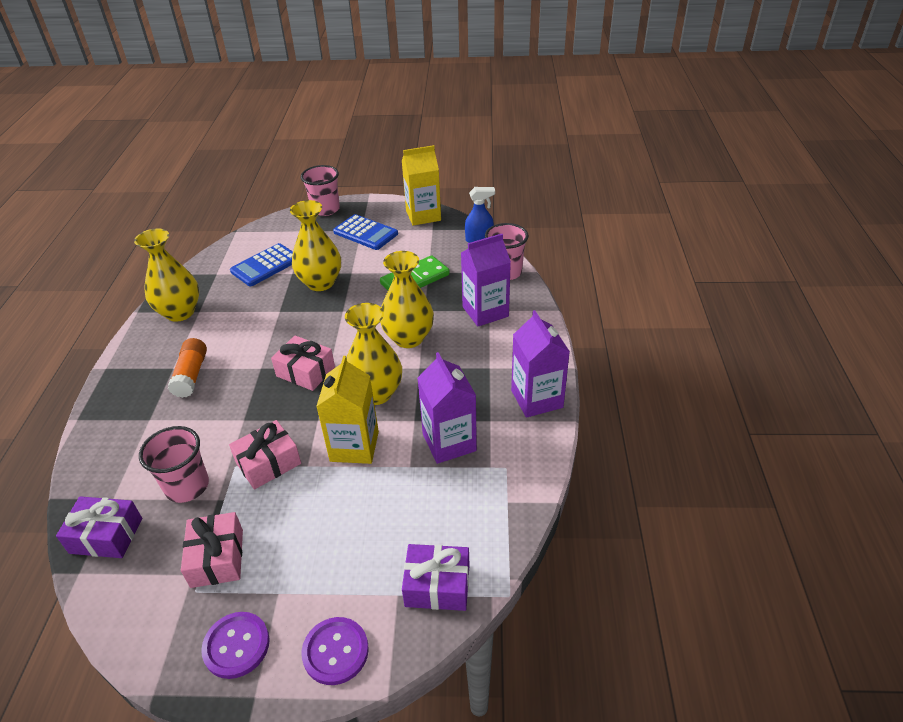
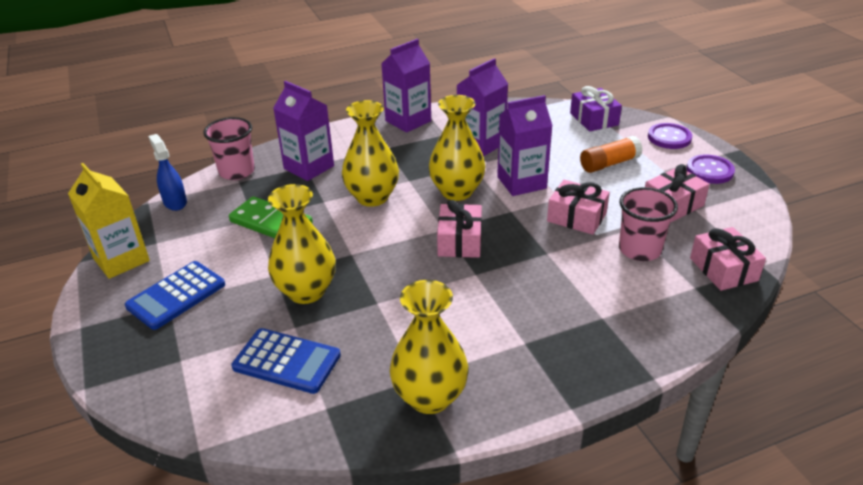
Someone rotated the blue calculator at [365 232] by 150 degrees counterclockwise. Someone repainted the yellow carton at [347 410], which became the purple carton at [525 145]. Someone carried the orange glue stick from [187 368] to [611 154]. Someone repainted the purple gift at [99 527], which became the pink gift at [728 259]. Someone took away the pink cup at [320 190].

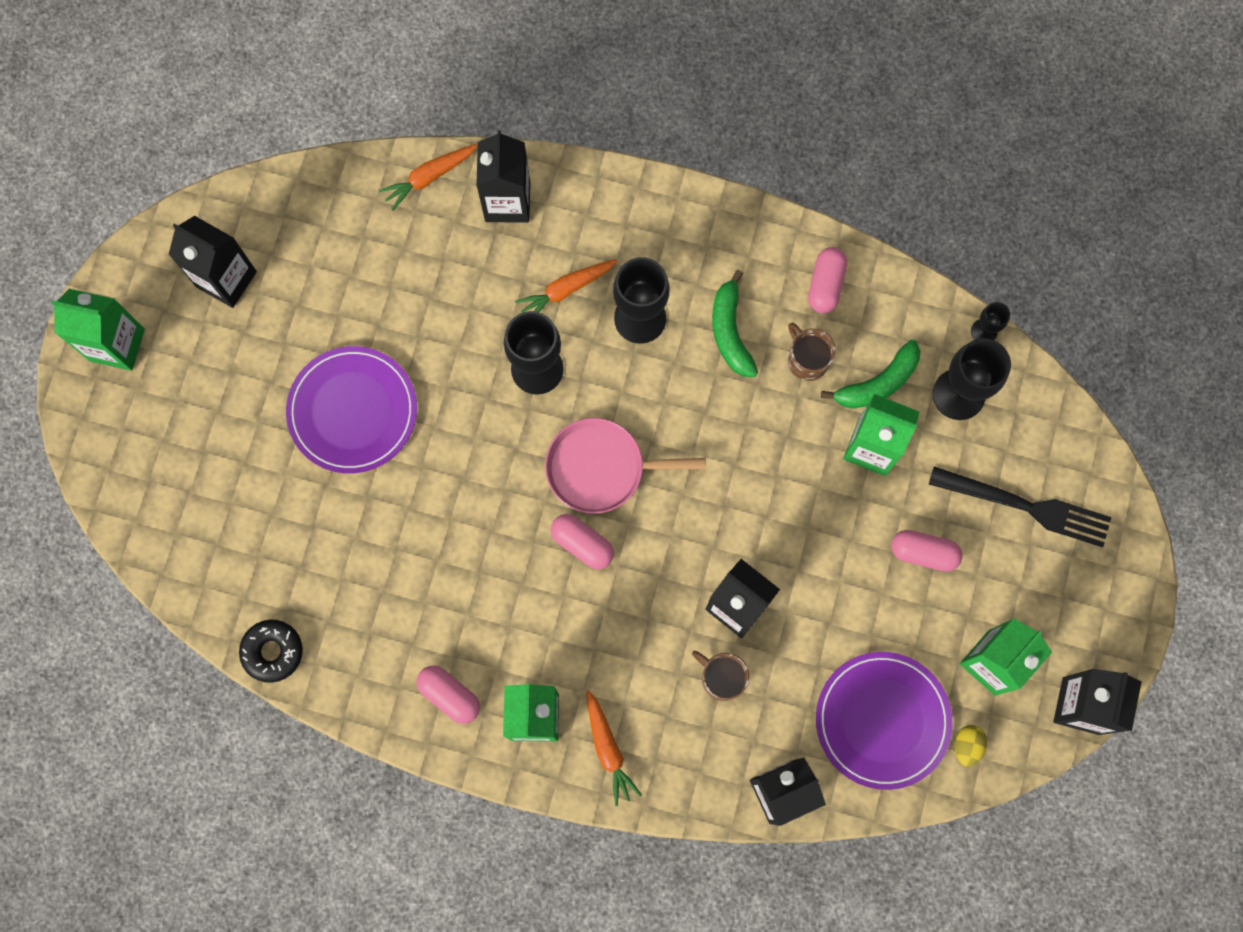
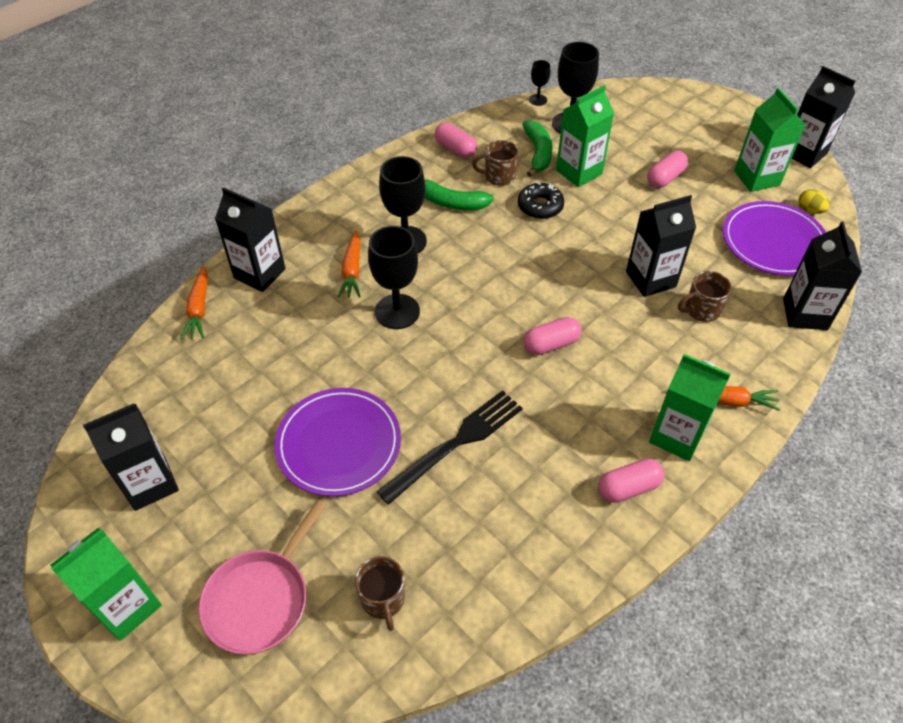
Someone carried the pink pan from [625 466] to [262 576]. Someone put down the brown mug at [380 593]. Someone carried the black fork from [1020 506] to [450 447]. Someone carried the black donut from [271 651] to [541 200].

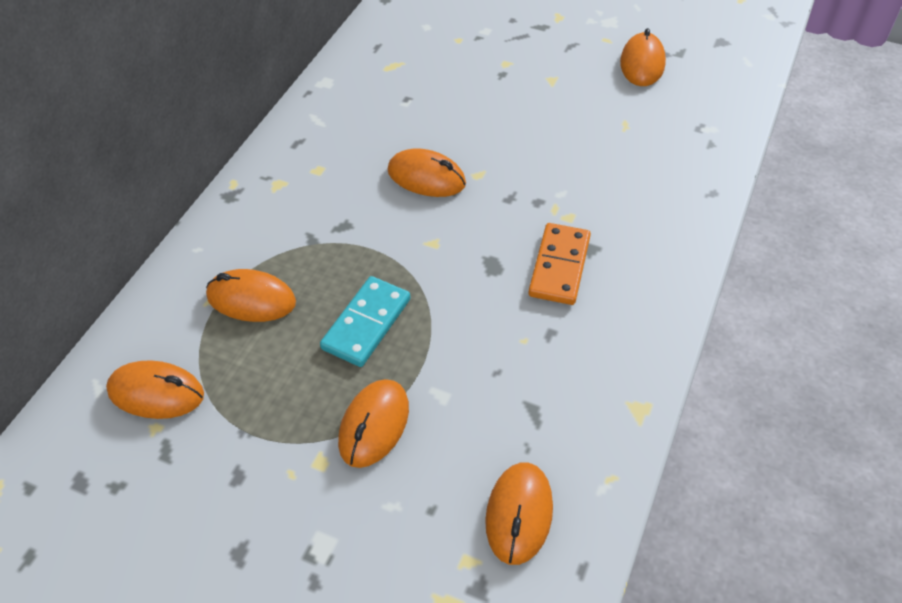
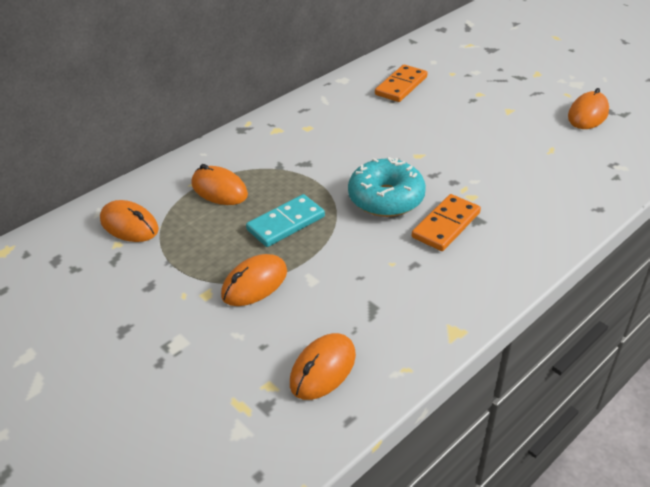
Someone put down the turquoise donut at [387 187]. Someone put down the orange domino at [401 83]. Someone took away the orange mouse at [426 172].

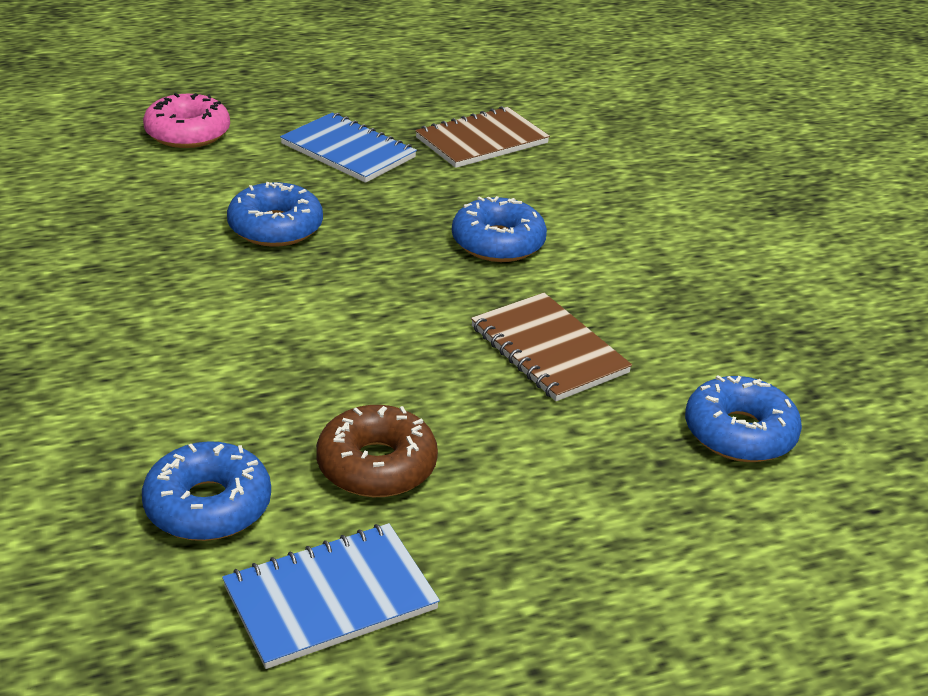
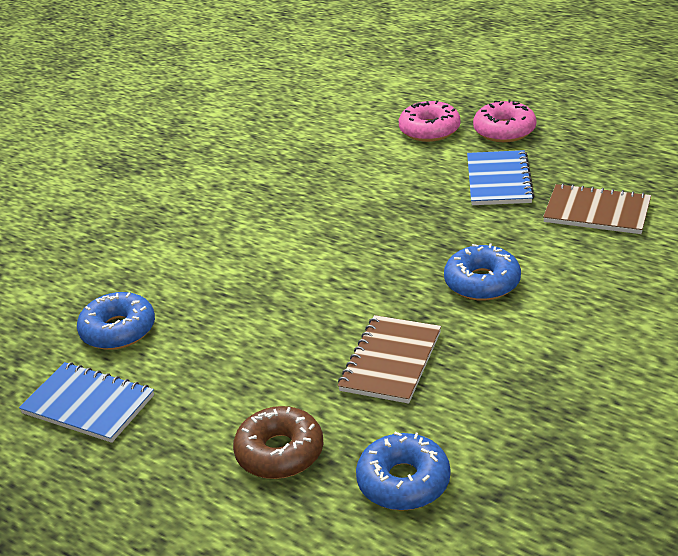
Someone carried the brown donut from [377 451] to [278 442]. Someone put down the pink donut at [504 120]. Someone took away the blue donut at [275 214].

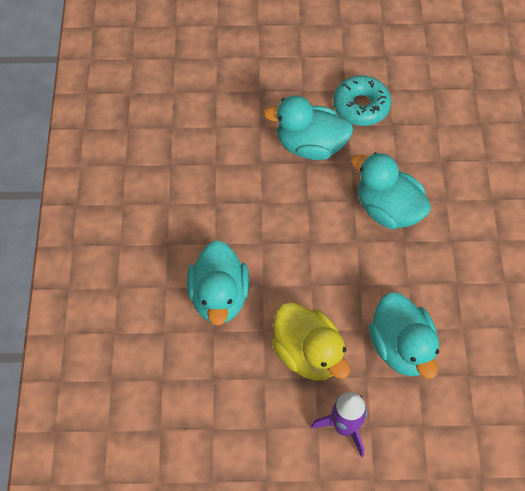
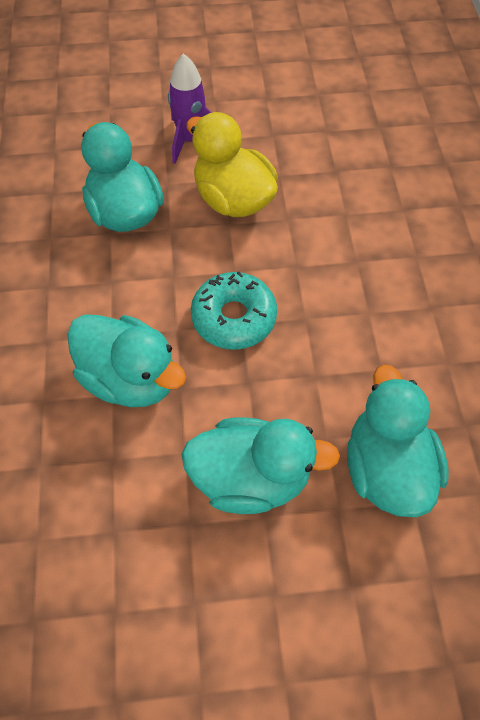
Someone carried the turquoise donut from [362 101] to [234 311]. Someone carried the turquoise duck from [218 283] to [398 440].

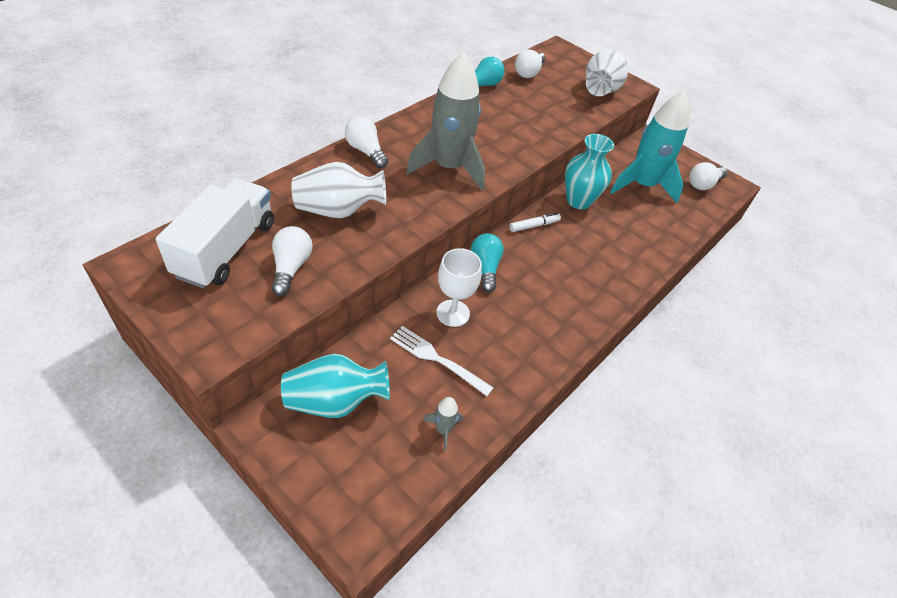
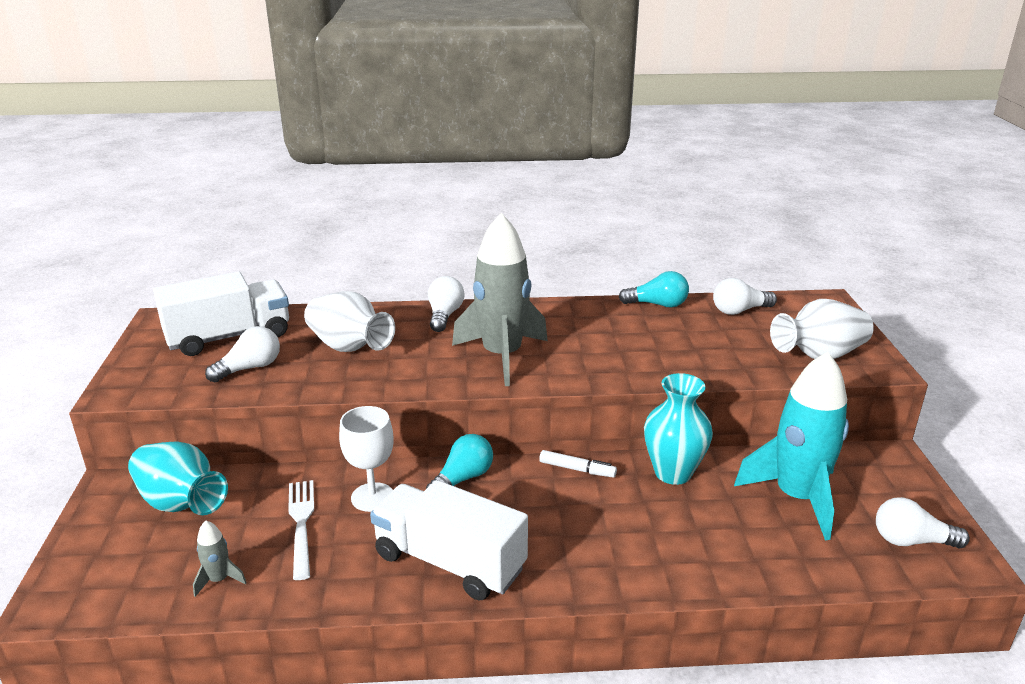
Someone put down the white truck at [449 540].

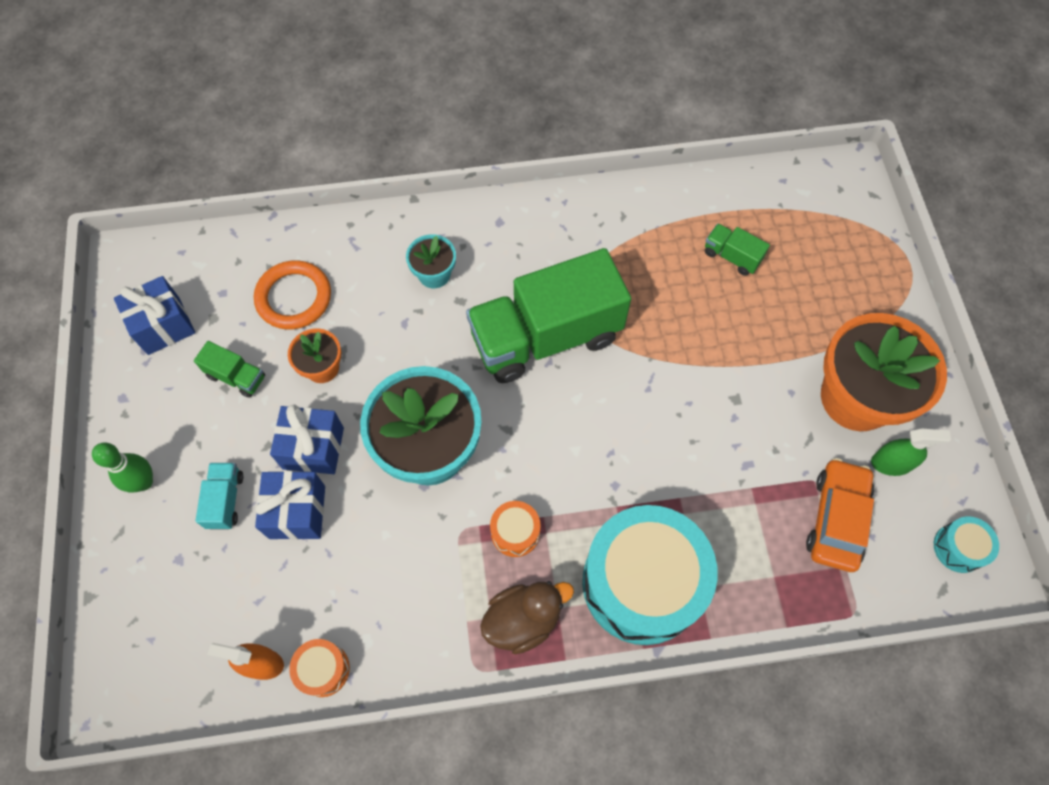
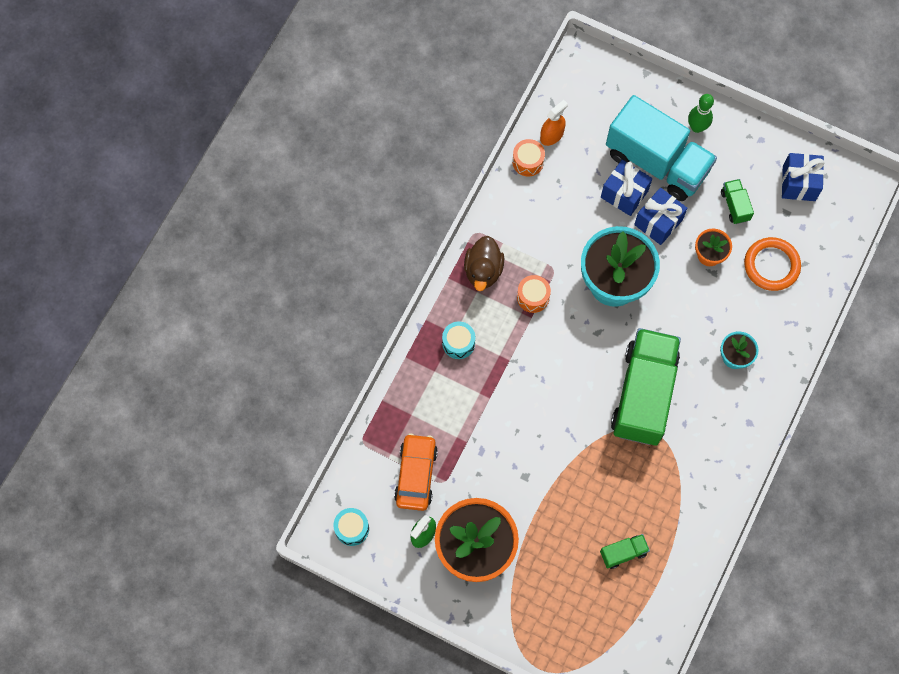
Someone rotated the orange car at [840 515] by 135 degrees counterclockwise. Someone scaled the turquoise drum at [650 575] by 0.42. Someone scaled the turquoise truck at [219 496] by 2.45. Someone rotated the green truck at [229 369] by 105 degrees clockwise.

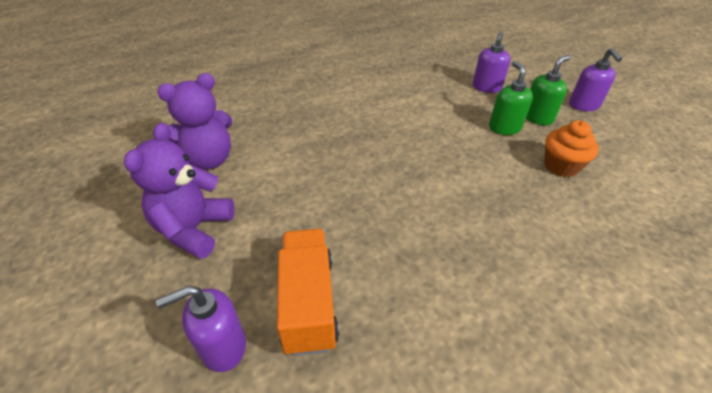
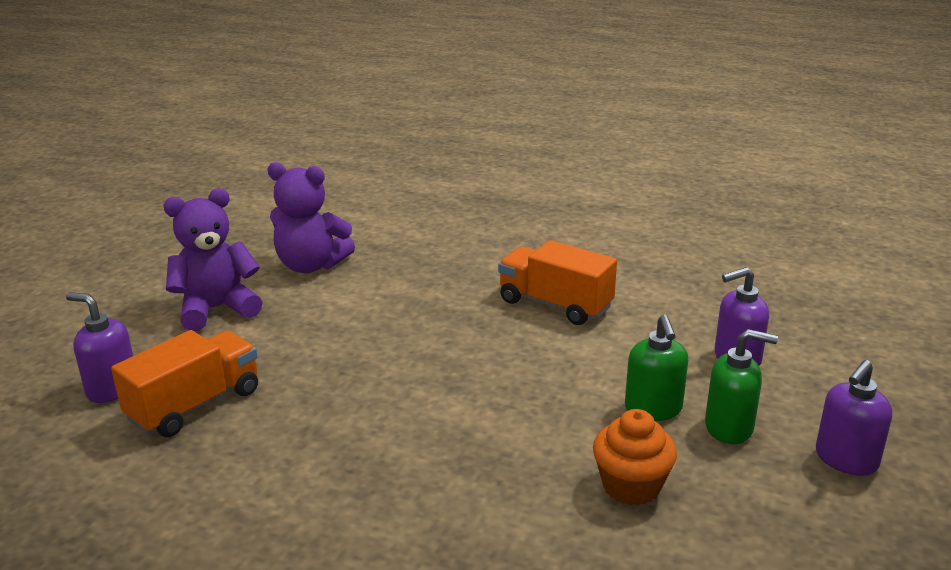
Someone put down the orange truck at [557 282]. Someone rotated the green soap dispenser at [511 98] by 135 degrees clockwise.

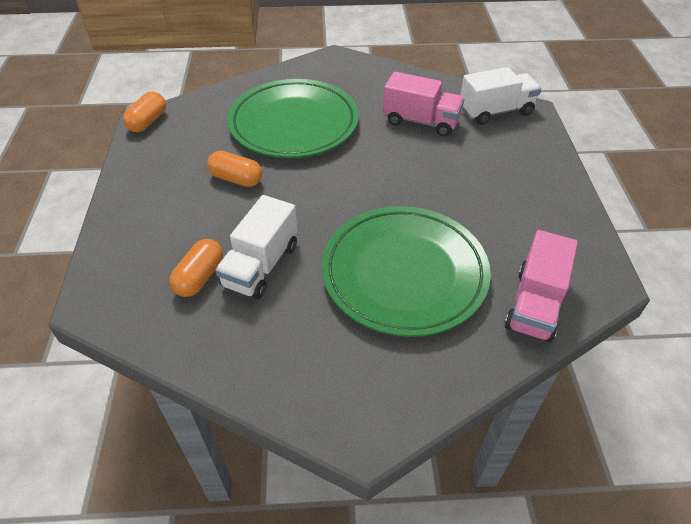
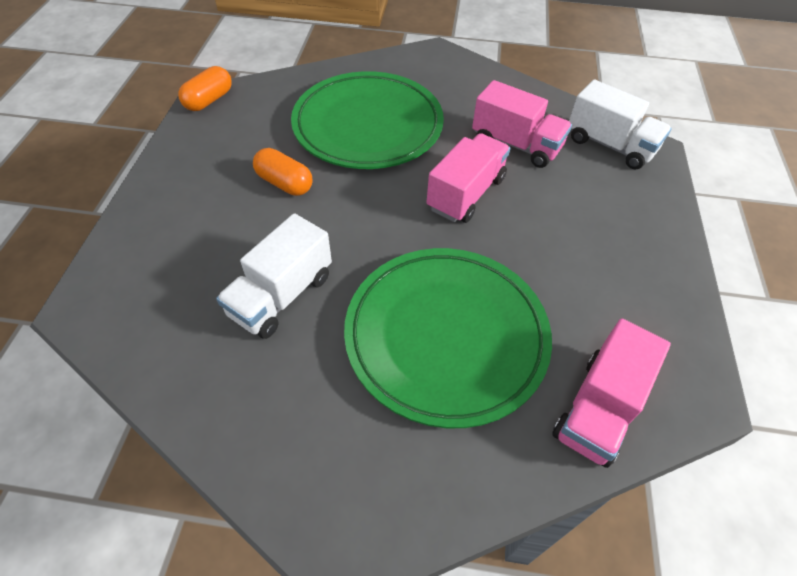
Someone put down the pink truck at [469 178]. Someone rotated the white truck at [501 96] by 45 degrees clockwise. Someone took away the orange capsule at [196 268].

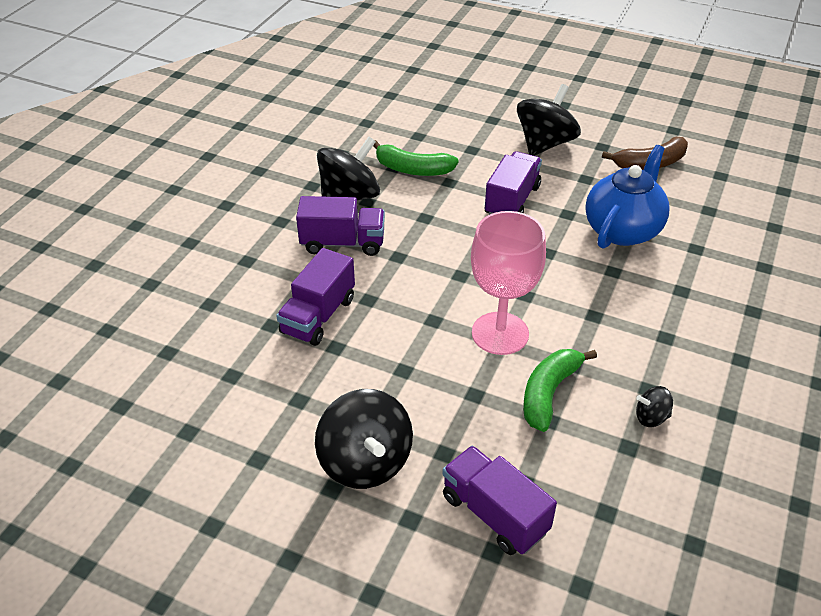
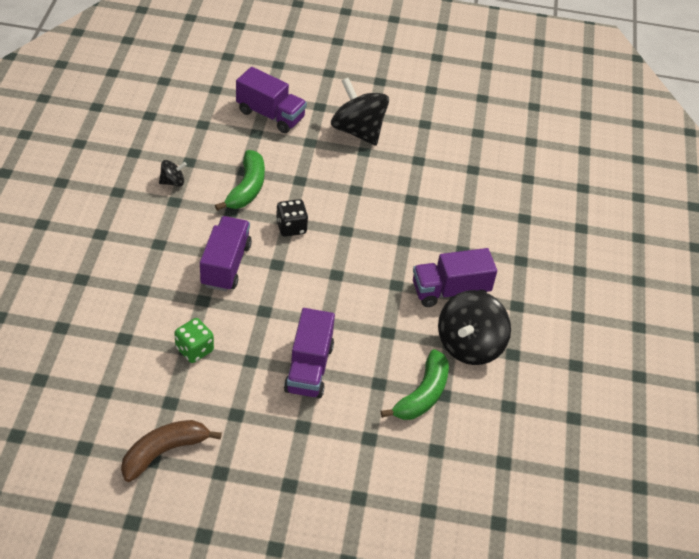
Someone swapped the blue teapot at [627 197] for the green dice at [194 340]. Someone carried the purple truck from [315 297] to [226 253]. Someone swapped the pink goblet at [508 283] for the black dice at [292 218]. Someone rotated the green banana at [416 158] by 120 degrees clockwise. Someone took away the black spinning top at [549 120].

